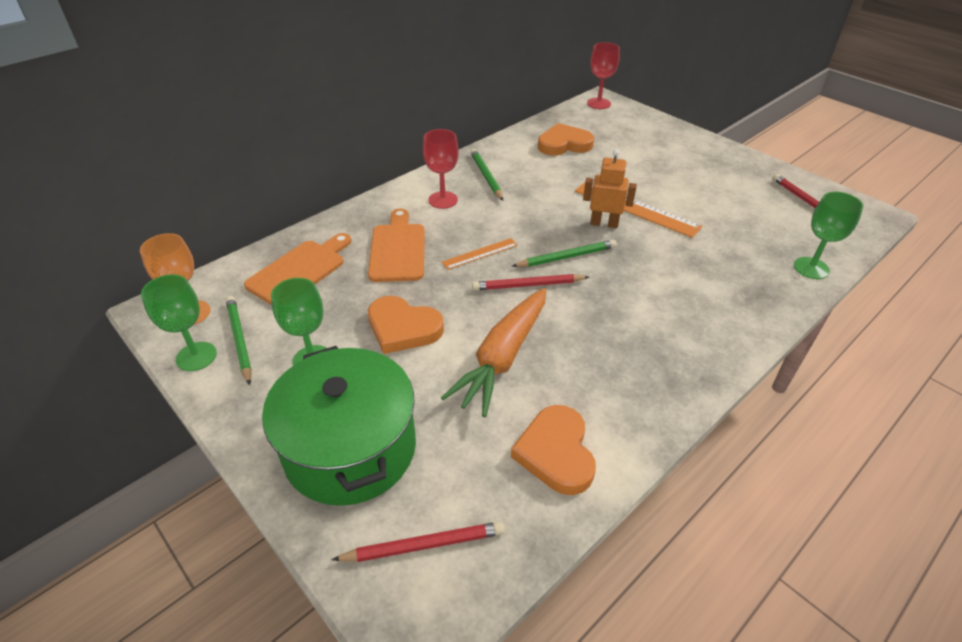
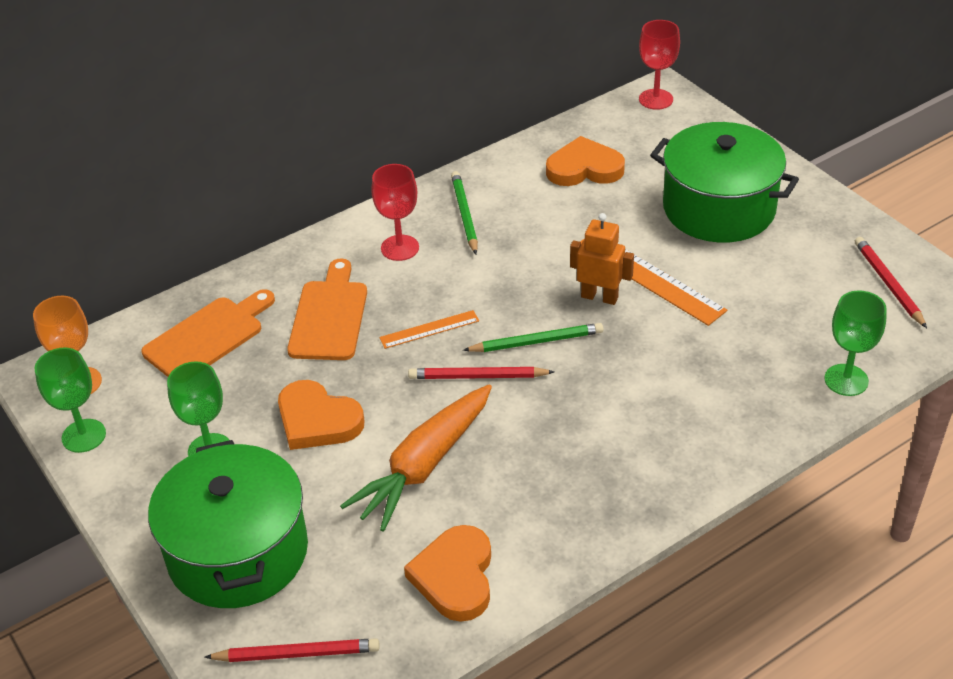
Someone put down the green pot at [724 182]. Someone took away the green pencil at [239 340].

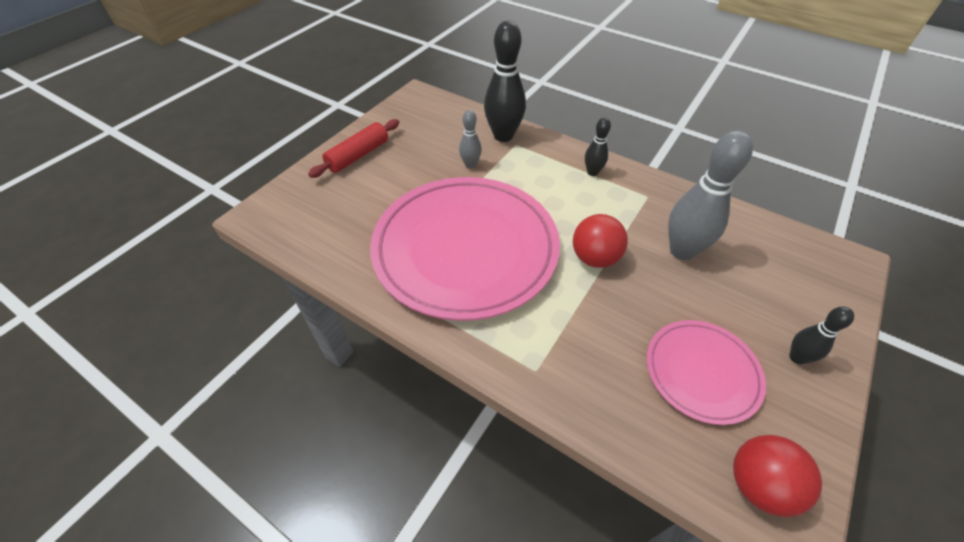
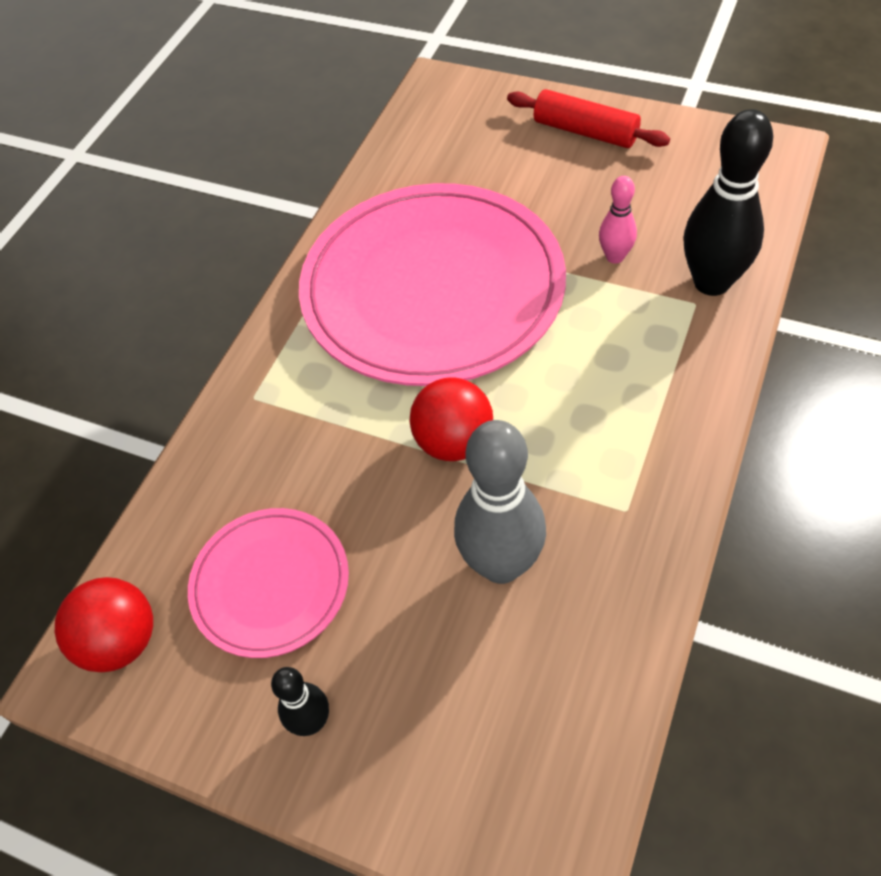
Someone repainted the grey bowling pin at [470 139], which became the pink bowling pin at [618 220]. Someone took away the black bowling pin at [598 146].

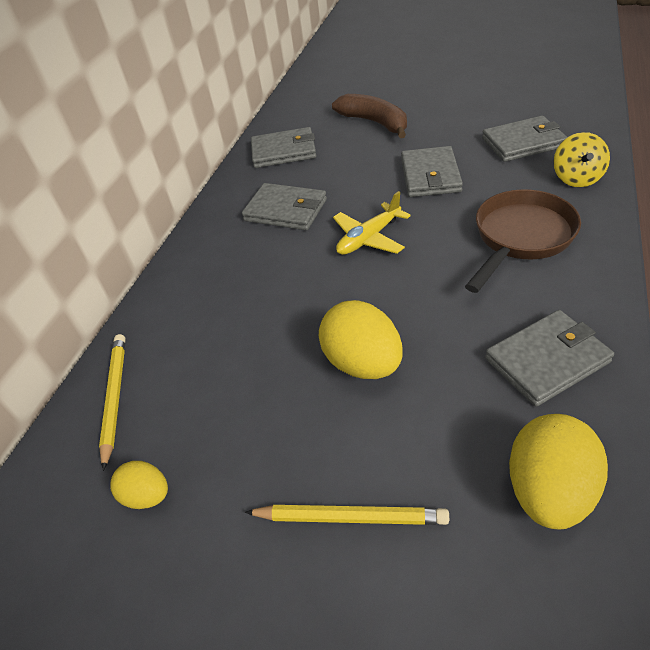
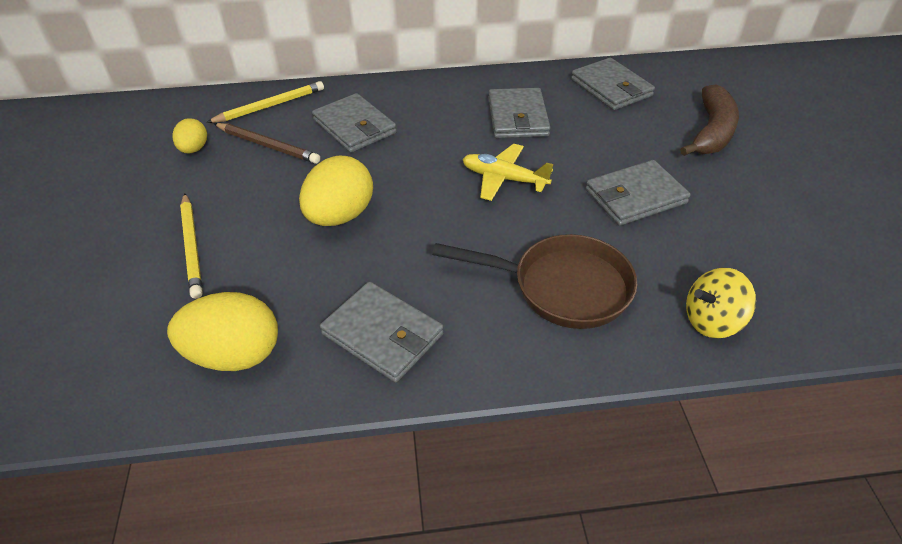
Someone put down the brown pencil at [267 143]. Someone carried the grey wallet from [524 139] to [354 123].

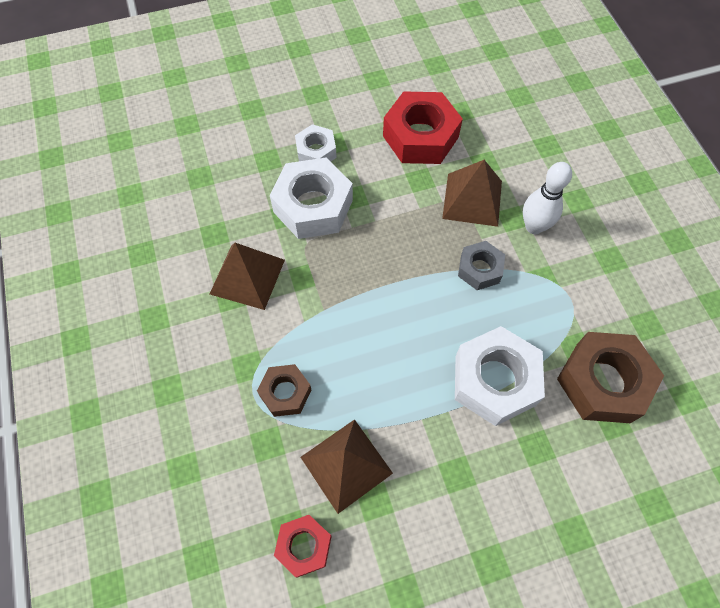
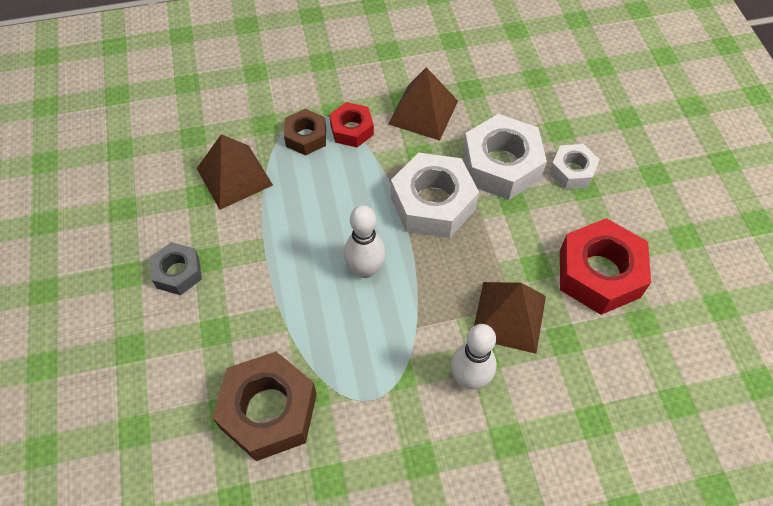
Someone carried the grey nut from [481 265] to [176 268]. Someone carried the red nut from [303 546] to [351 124]. Someone put down the white bowling pin at [365 241]. Someone carried the white nut from [500 376] to [435 195].

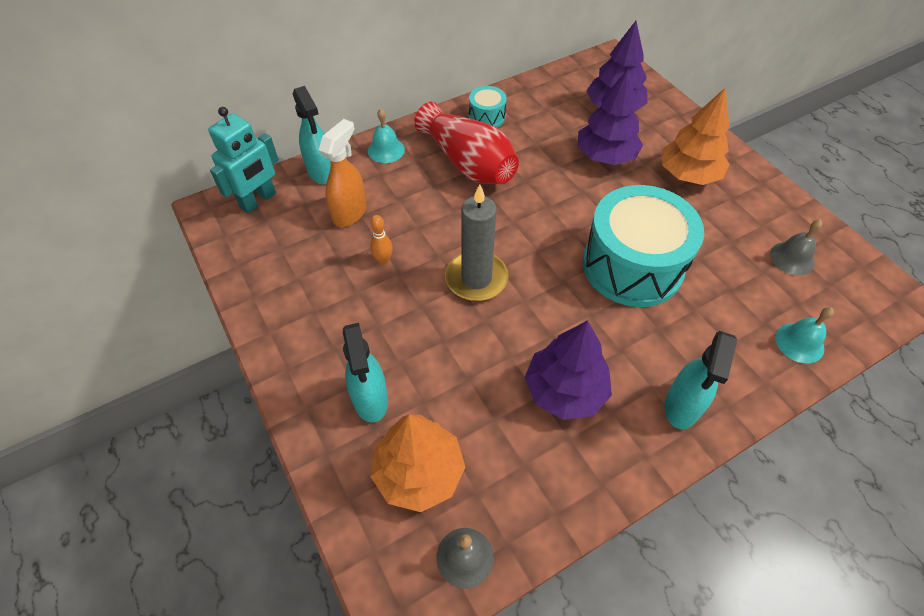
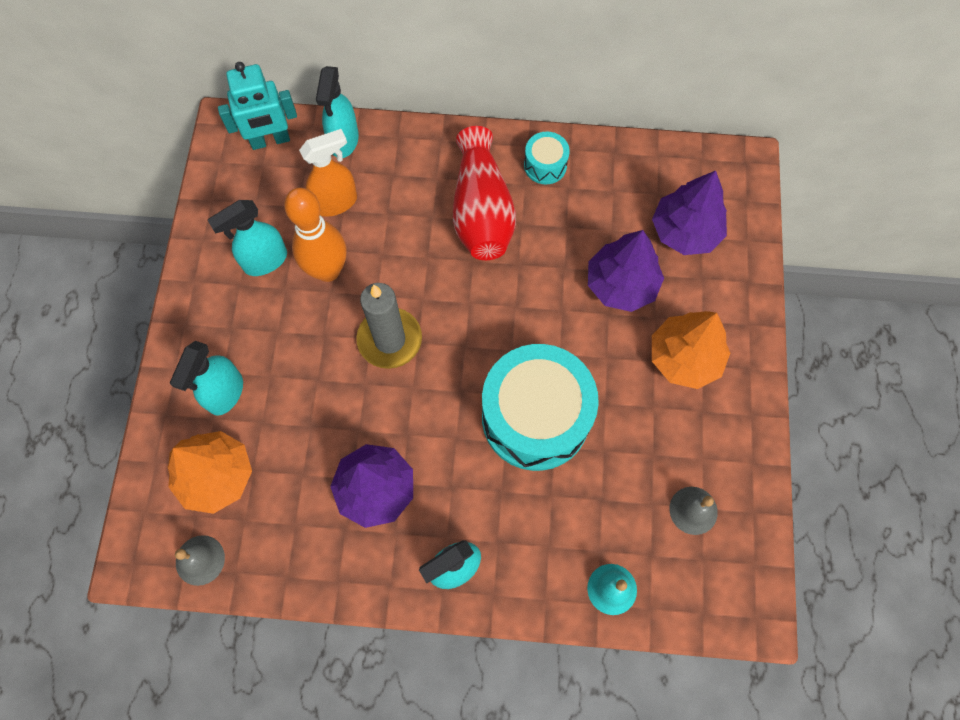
Someone put down the turquoise spray bottle at [247 238]. Someone scaled the orange bowling pin at [381 240] by 2.26. Someone took away the turquoise bell at [386 136].

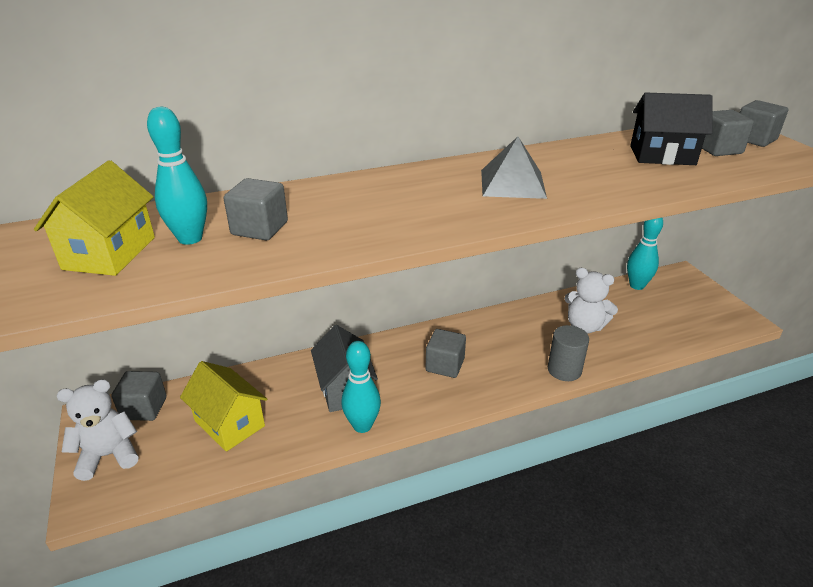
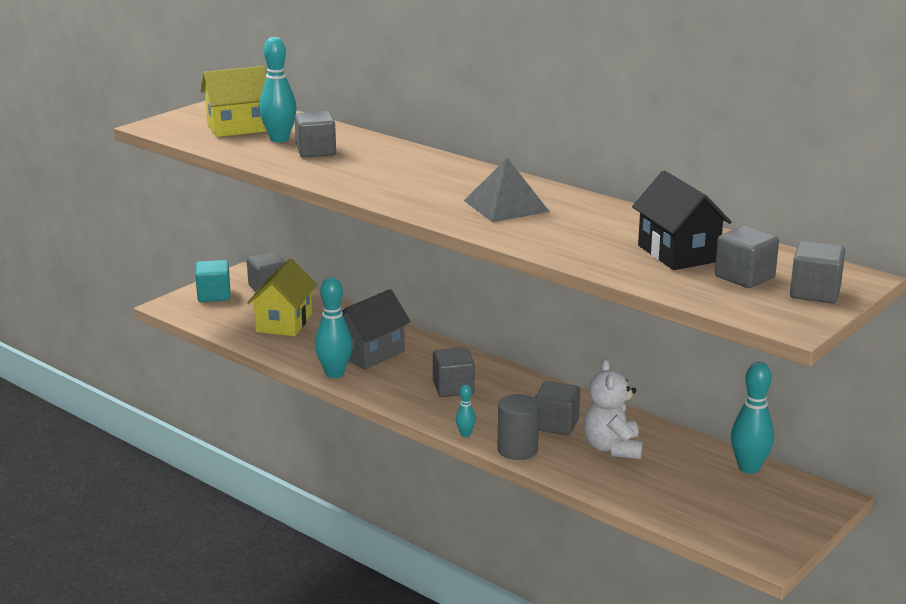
Someone swapped the white teddy bear at [98 430] for the turquoise cube at [212 281]. Someone put down the turquoise bowling pin at [466 411]. Someone put down the grey cube at [557 408].

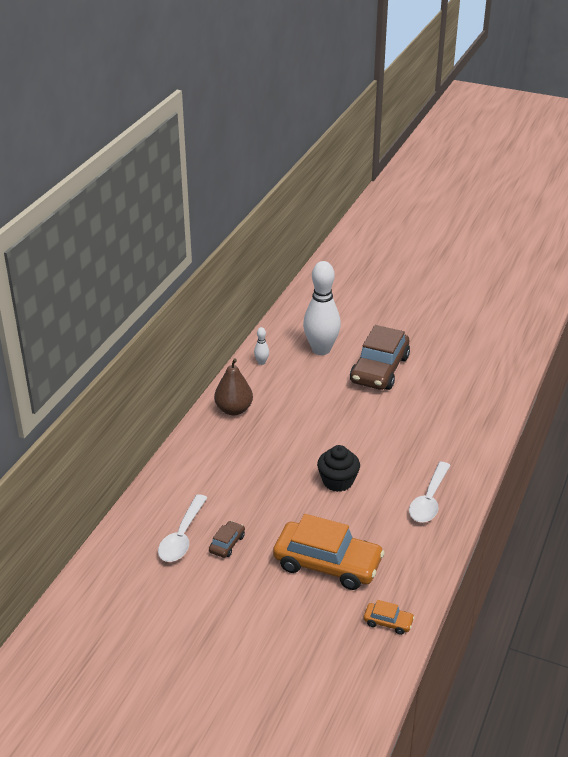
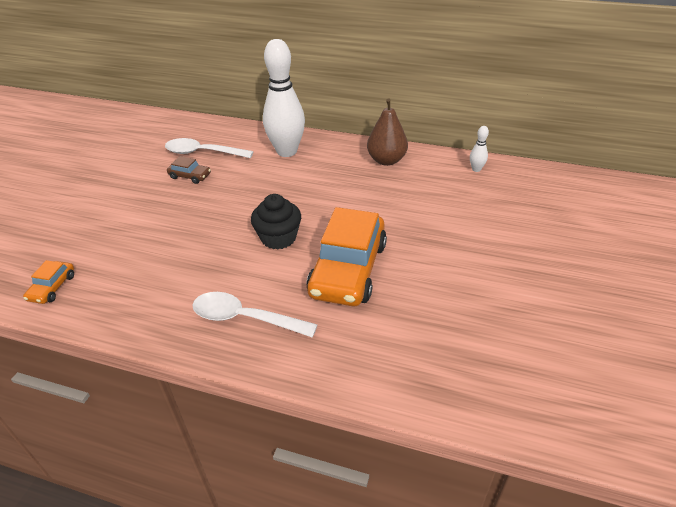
Someone carried the white bowling pin from [322 308] to [284 98]. Someone carried the orange car from [329 552] to [346 256]. Someone took away the brown car at [380 357].

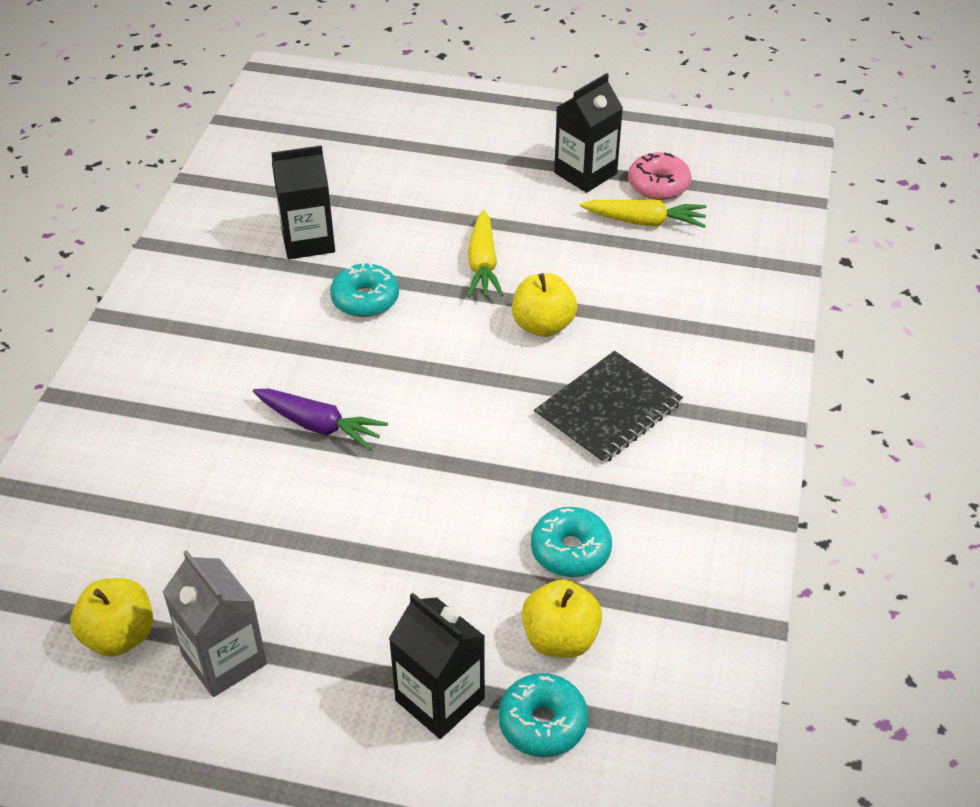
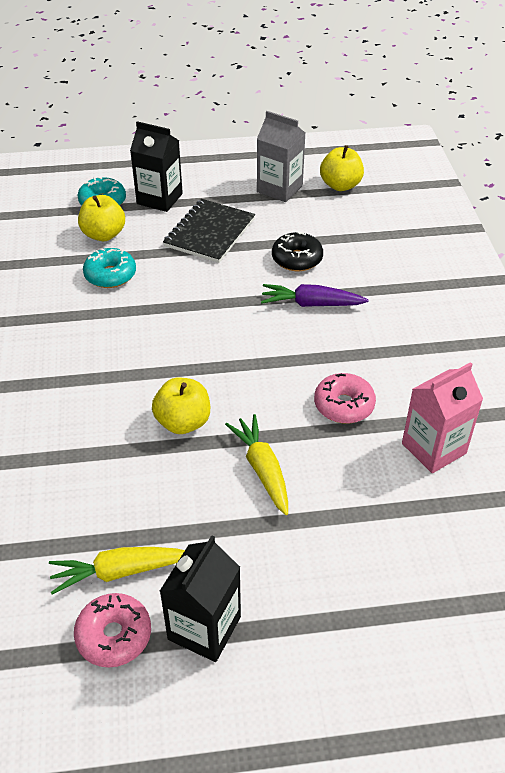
Someone carried the black notebook from [608 408] to [209 231]. Someone put down the black donut at [297 251]. Someone repainted the turquoise donut at [364 290], which became the pink donut at [345 398]. Someone repainted the black carton at [303 202], which became the pink carton at [442 417].

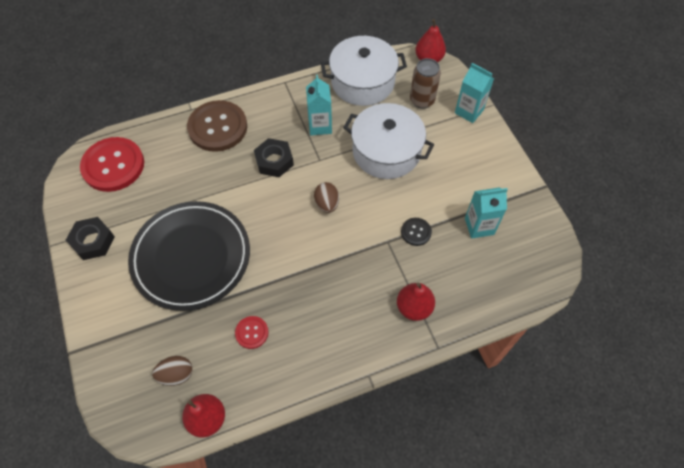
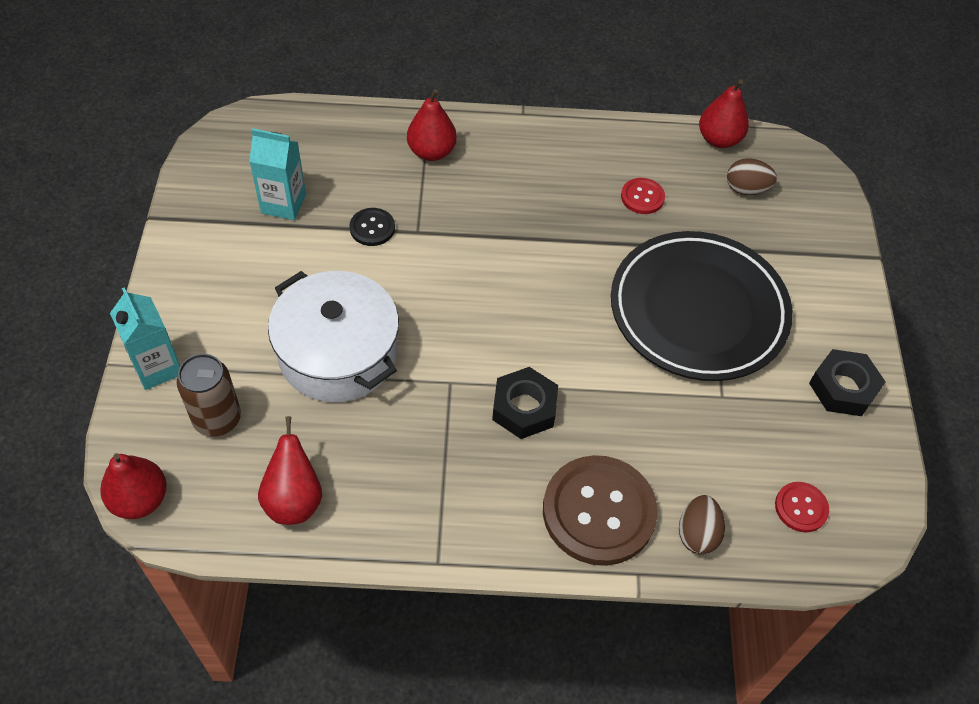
Someone swapped the white pot at [364 71] for the red pear at [290 470]. Someone carried the brown egg from [326 197] to [702 525]. Someone scaled the red button at [112 164] by 0.47. Someone took away the turquoise carton at [319 105].

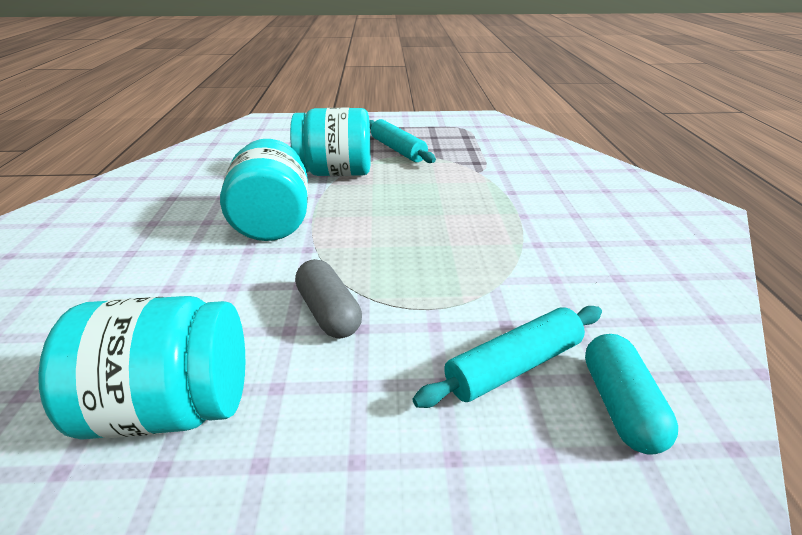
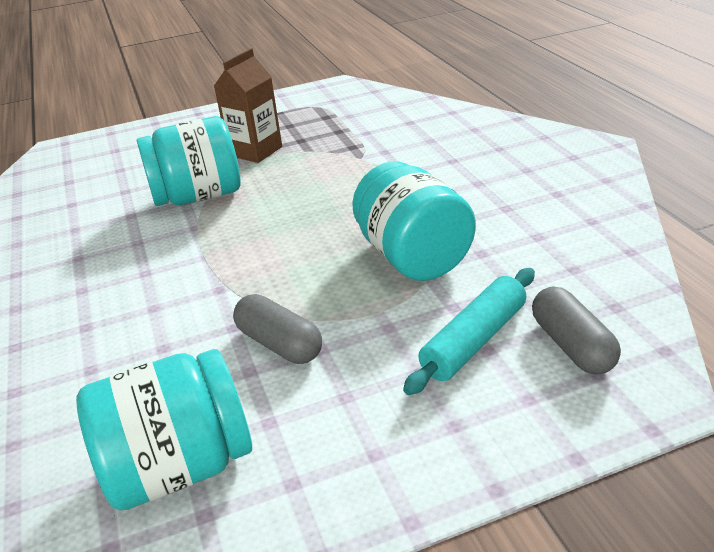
Someone swapped the turquoise rolling pin at [402 141] for the brown carton at [248 105]. Someone carried the turquoise jar from [264 190] to [414 221]. Someone repainted the turquoise capsule at [631 394], which became the grey capsule at [576 330].

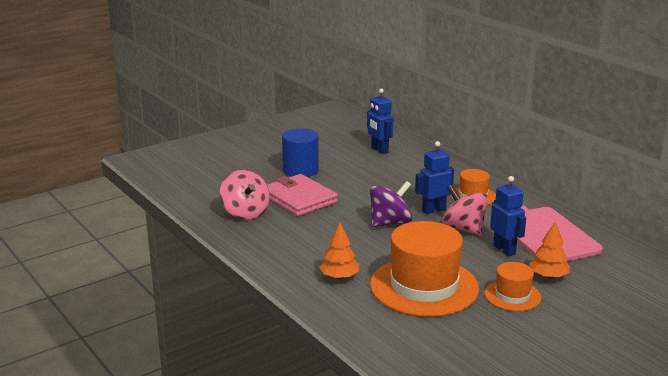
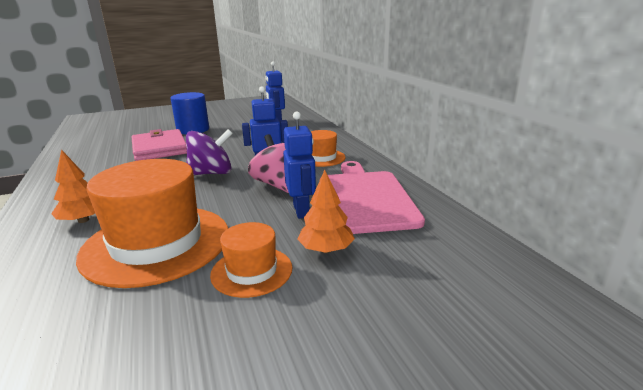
Someone took away the pink spinning top at [245 195].

